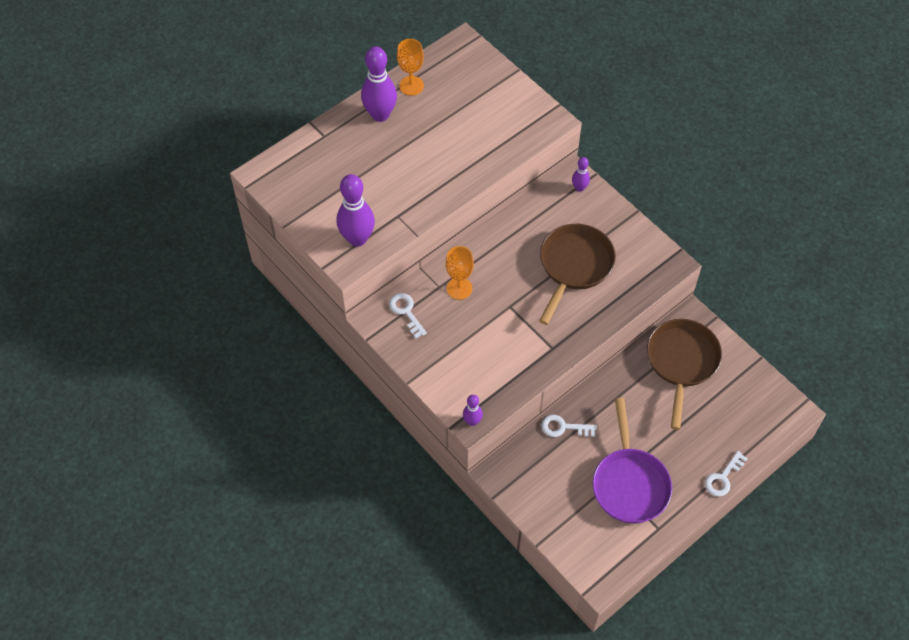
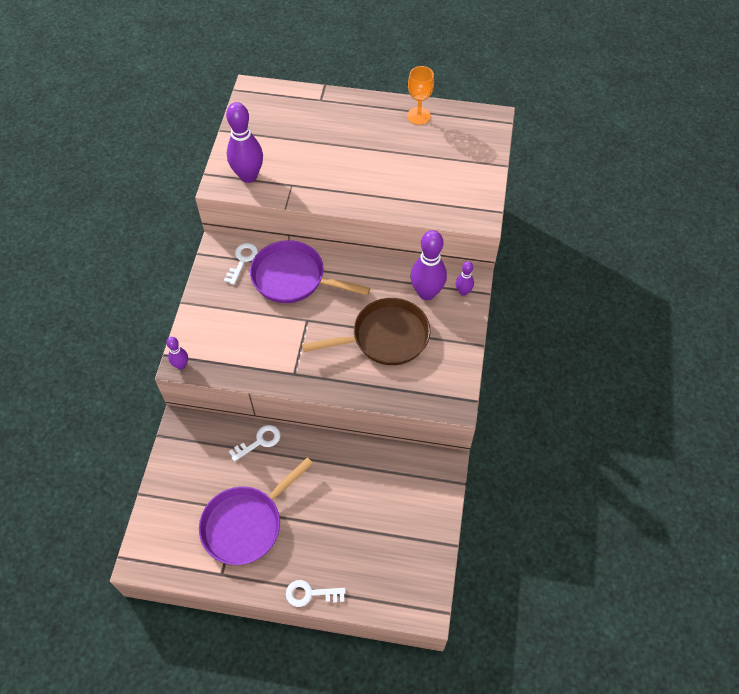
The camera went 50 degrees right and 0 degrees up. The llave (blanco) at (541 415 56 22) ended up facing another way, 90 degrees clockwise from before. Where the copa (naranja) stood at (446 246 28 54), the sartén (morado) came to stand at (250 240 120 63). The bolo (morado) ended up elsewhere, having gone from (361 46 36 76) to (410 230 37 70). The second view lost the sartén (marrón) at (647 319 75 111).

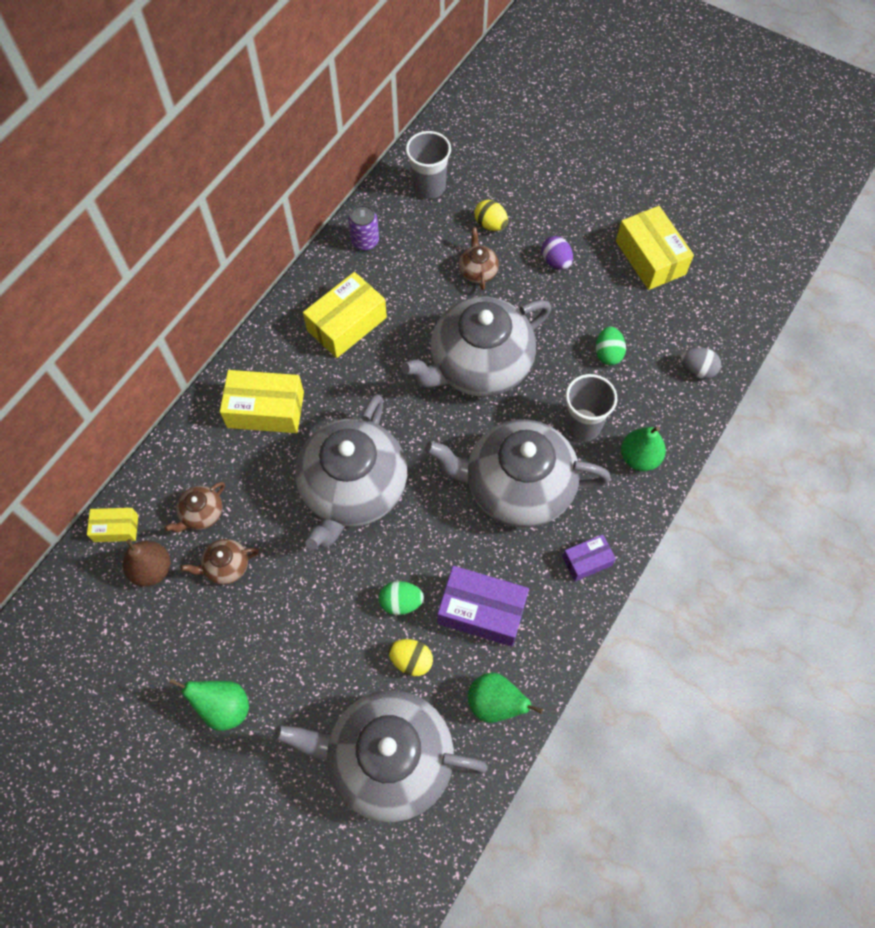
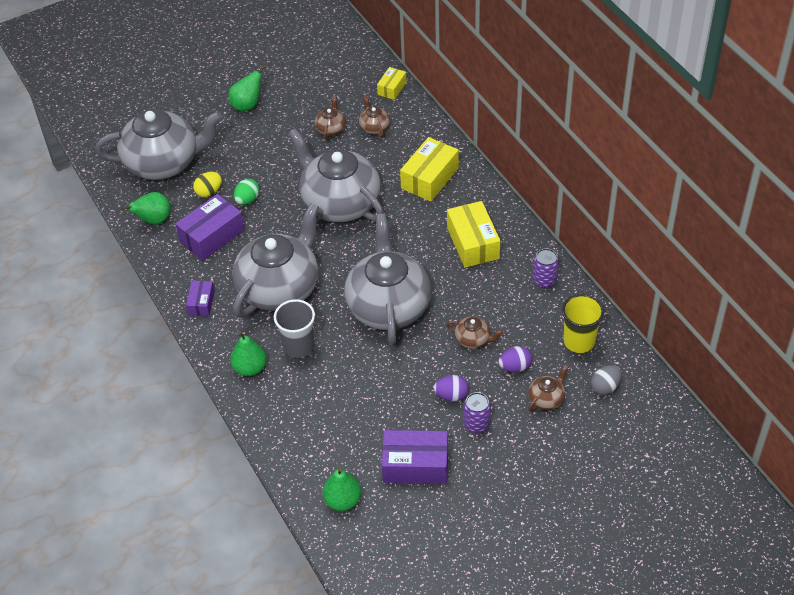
The camera went 120 degrees right and 15 degrees down. The tetera (gris) at (274 690 214 132) ended up facing another way, 45 degrees clockwise from before. The second view gained the pera (verde) at (323 468 38 43). What was the caja (amarillo) at (616 206 78 84) turned into the caja (morado) at (382 430 66 54). The second view gained the lata (morado) at (463 392 28 41). What was the huevo (amarillo) at (475 200 33 31) turned into the huevo (morado) at (498 346 34 27). The second view gained the tetera (marrón) at (528 364 41 47). What was the vaso (gris) at (406 131 45 68) turned into the vaso (amarillo) at (562 294 42 59). The huevo (gris) ended up elsewhere, having gone from (681 347 40 32) to (591 365 31 30). The second view lost the pera (marrón) at (123 539 47 48). The second view lost the huevo (verde) at (596 326 30 39).

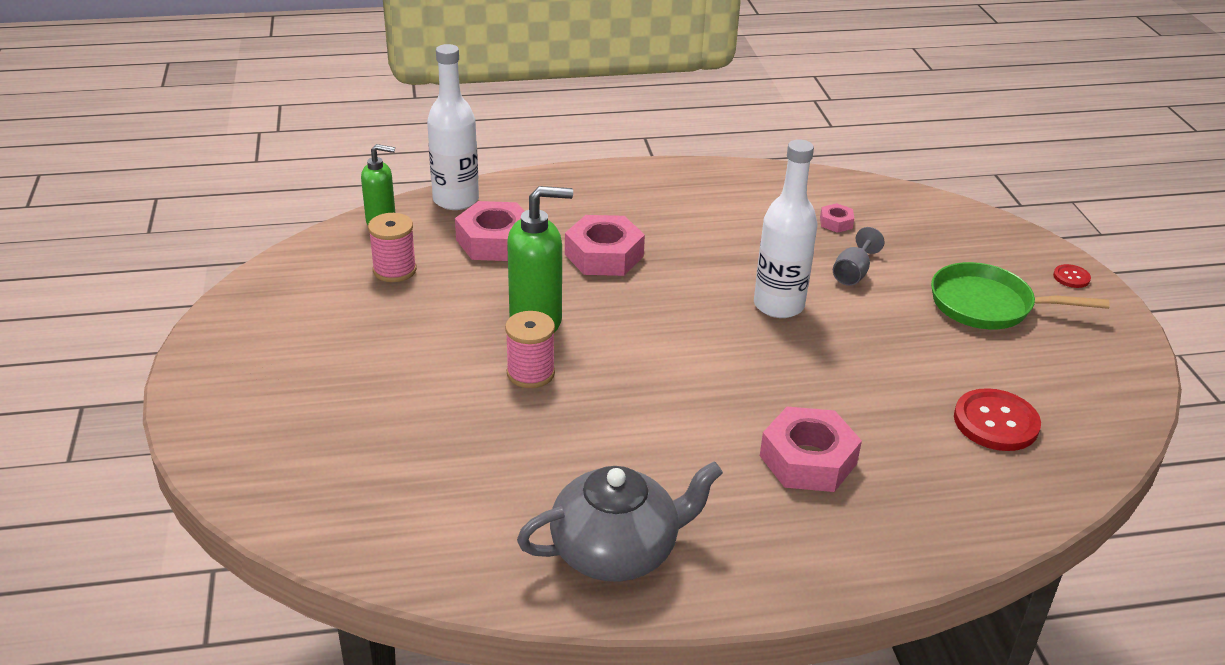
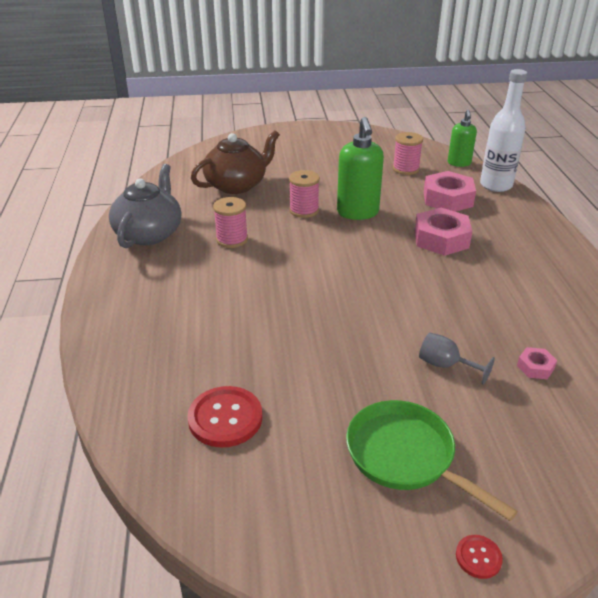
The camera went 95 degrees right and 0 degrees up. The tetera (gris) at (517 461 206 121) ended up facing another way, 150 degrees counterclockwise from before. The second view gained the tetera (marrón) at (191 130 89 64). The second view gained the carrete (rosa) at (213 197 35 51). The sartén (verde) at (931 262 179 67) ended up facing another way, 60 degrees counterclockwise from before. The second view lost the botella (blanco) at (754 139 63 179). The second view lost the tuerca (rosa) at (760 407 102 85).

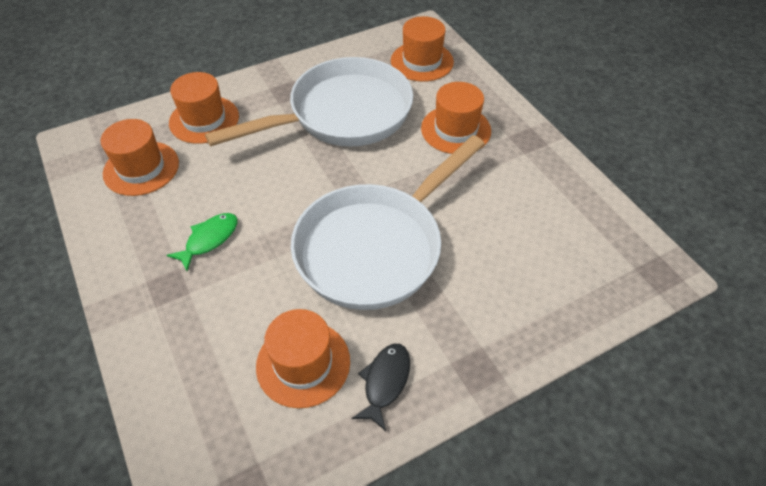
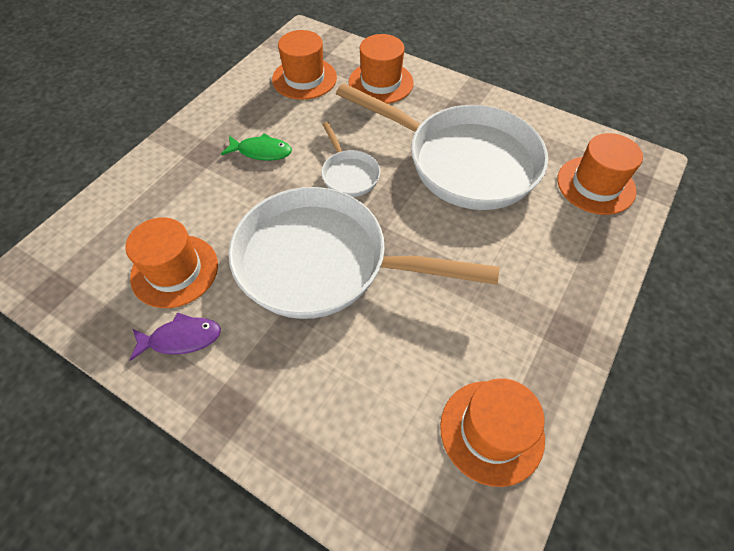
The camera went 60 degrees right and 5 degrees up. What was the pez (negro) at (351 344 59 87) turned into the pez (morado) at (129 312 92 49). The second view gained the sartén (blanco) at (321 122 59 75). The sombrero (naranja) ended up elsewhere, having gone from (421 82 70 72) to (440 378 105 109).

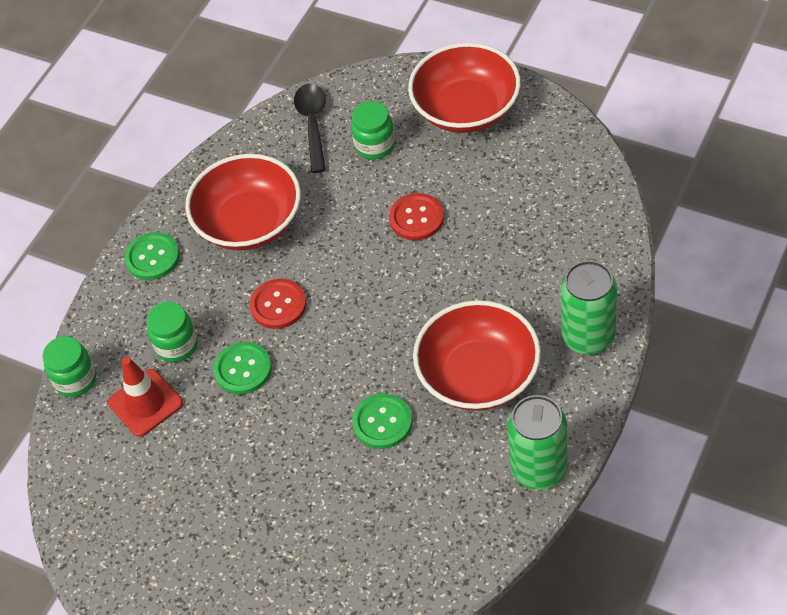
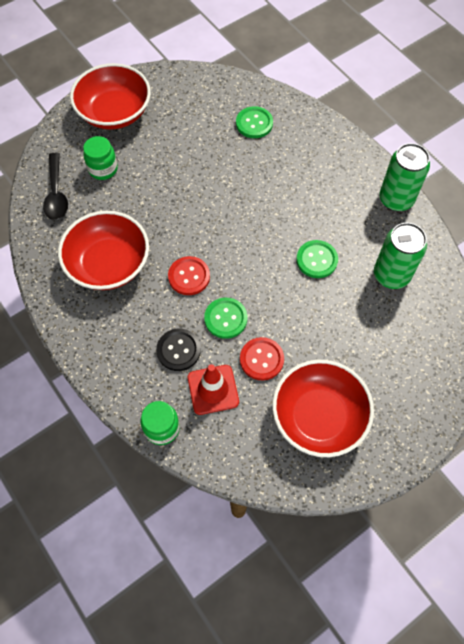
The camera went 70 degrees left and 10 degrees up. The cuchara (negro) at (294 84 32 89) ended up facing another way, 120 degrees counterclockwise from before. Where the tarro (verde) stood at (147 302 51 60), the botón (negro) came to stand at (156 329 45 42). The botón (verde) ended up elsewhere, having gone from (124 232 56 48) to (236 106 37 32). The botón (rojo) ended up elsewhere, having gone from (389 193 55 47) to (240 337 44 43). The cuenco (rojo) ended up elsewhere, having gone from (413 300 128 111) to (272 360 102 97). The lata (verde) ended up elsewhere, having gone from (561 260 56 95) to (374 223 53 66).

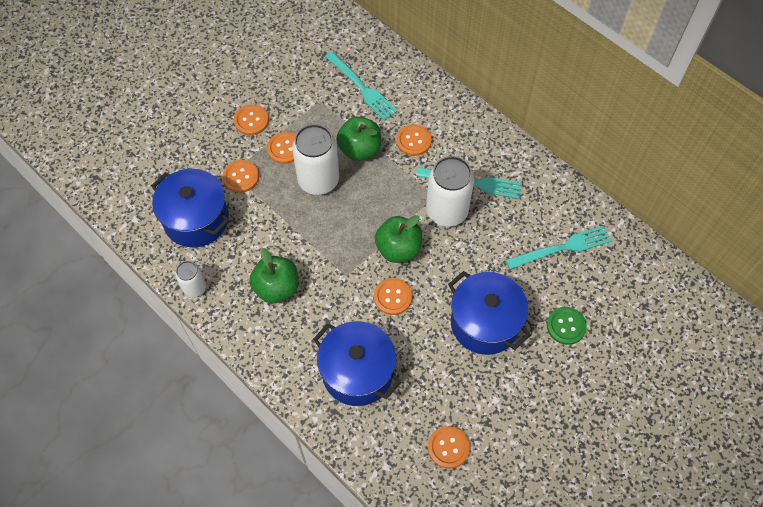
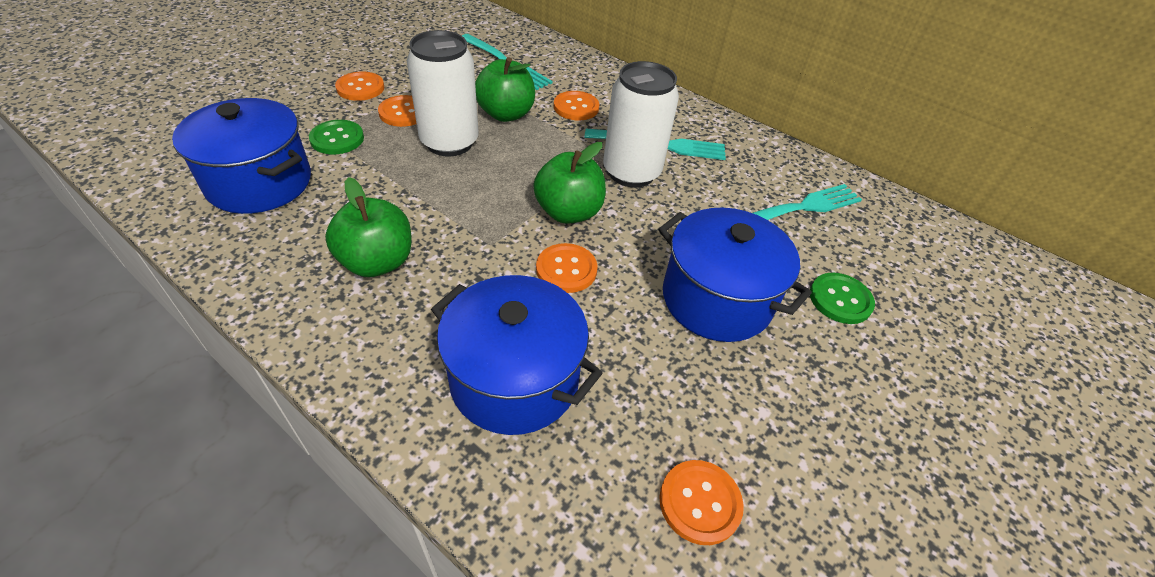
The camera went 10 degrees left and 15 degrees down. What was the botón (naranja) at (222 160 37 33) turned into the botón (verde) at (309 120 55 34). The second view lost the lata (blanco) at (175 261 31 36).

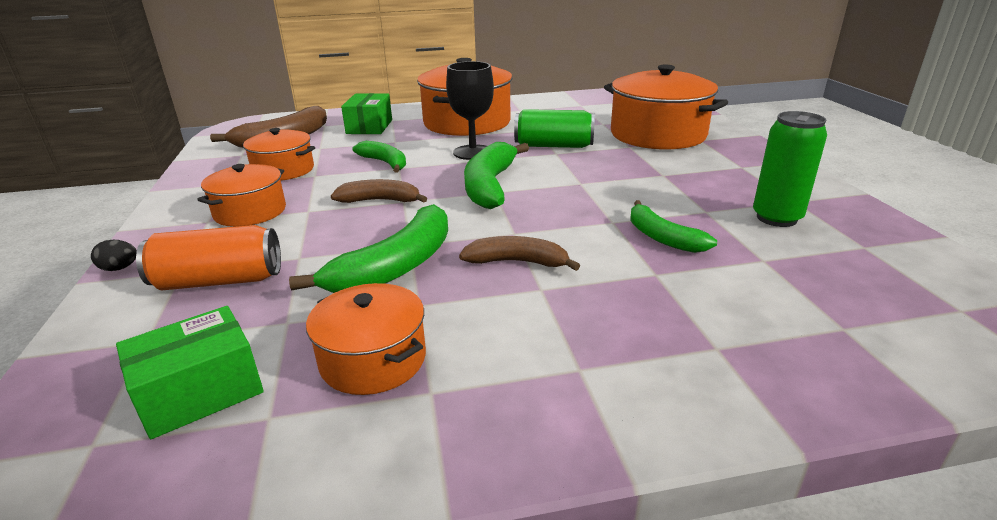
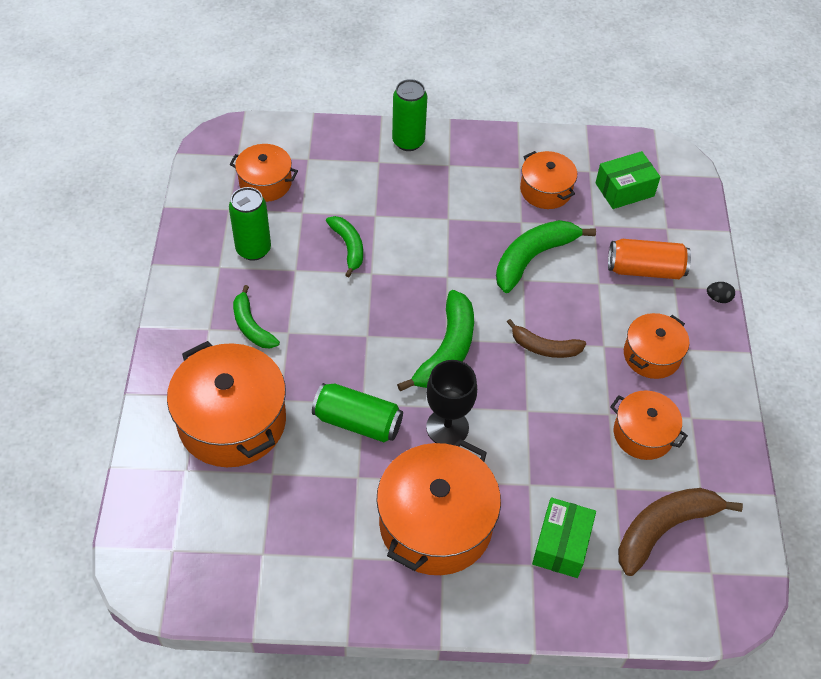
The camera went 170 degrees left and 25 degrees up. The second view gained the olla (naranja) at (230 144 68 58). The plátano (verde) ended up elsewhere, having gone from (352 141 54 32) to (233 285 47 63). The second view gained the lata (verde) at (392 79 35 72). The second view lost the plátano (marrón) at (459 236 121 35).

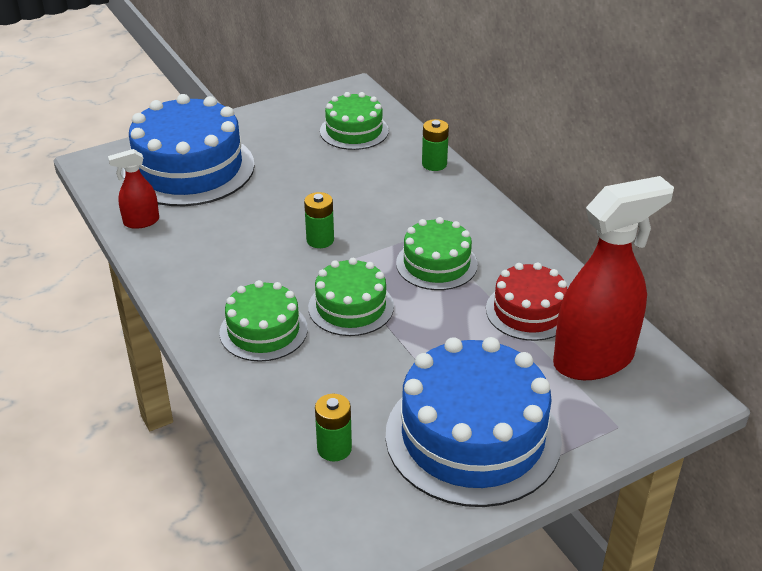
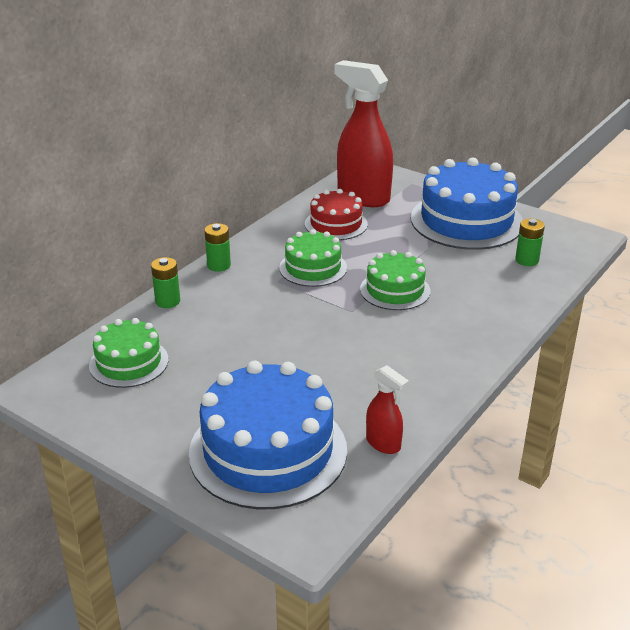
The camera went 115 degrees left and 5 degrees down. The pila (verde) ended up elsewhere, having gone from (304 192 30 56) to (204 223 27 49). The second view lost the tarta (verde) at (220 280 88 82).

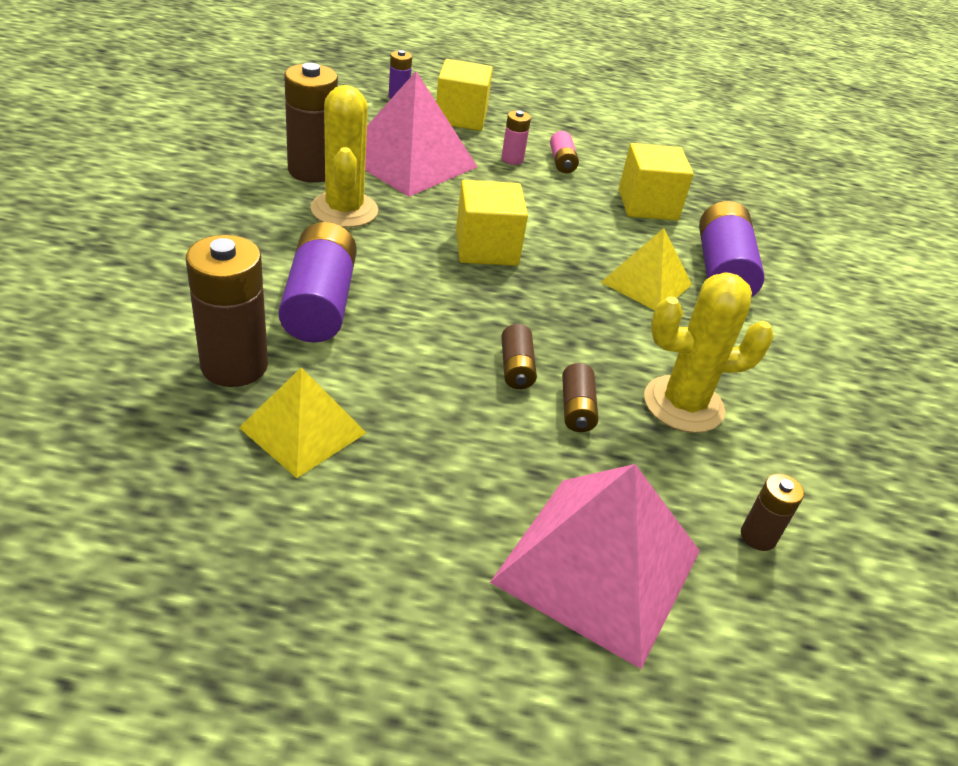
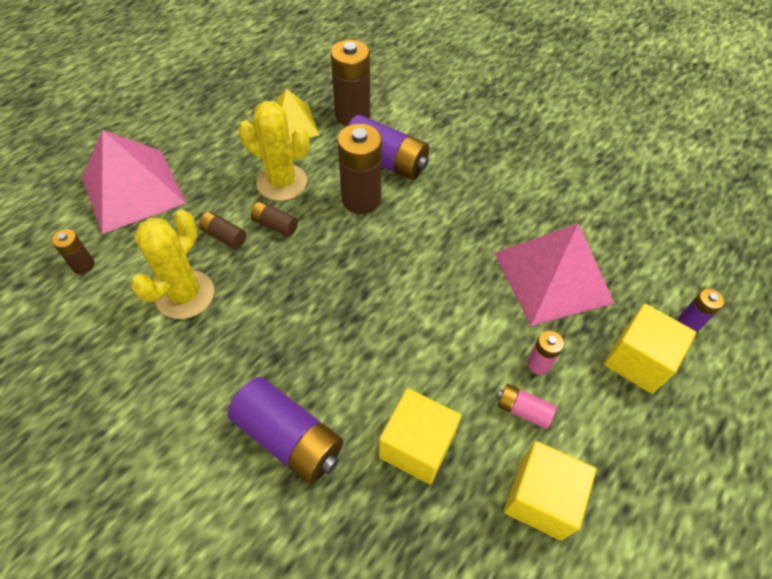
The camera went 125 degrees right and 15 degrees up. The cactus (amarillo) ended up elsewhere, having gone from (310 85 68 143) to (238 101 71 100). The pila (marrón) ended up elsewhere, having gone from (284 63 54 120) to (338 124 44 90). The cubo (amarillo) ended up elsewhere, having gone from (456 180 72 86) to (503 441 93 100). The second view lost the pirámide (amarillo) at (601 228 91 82).

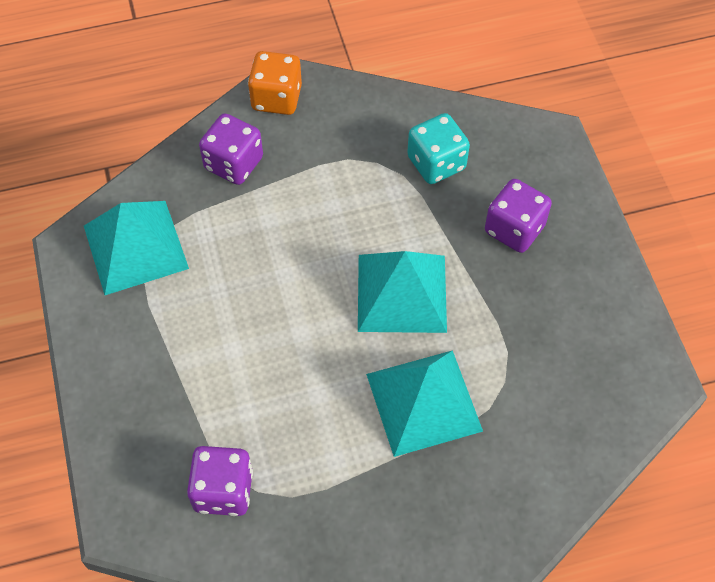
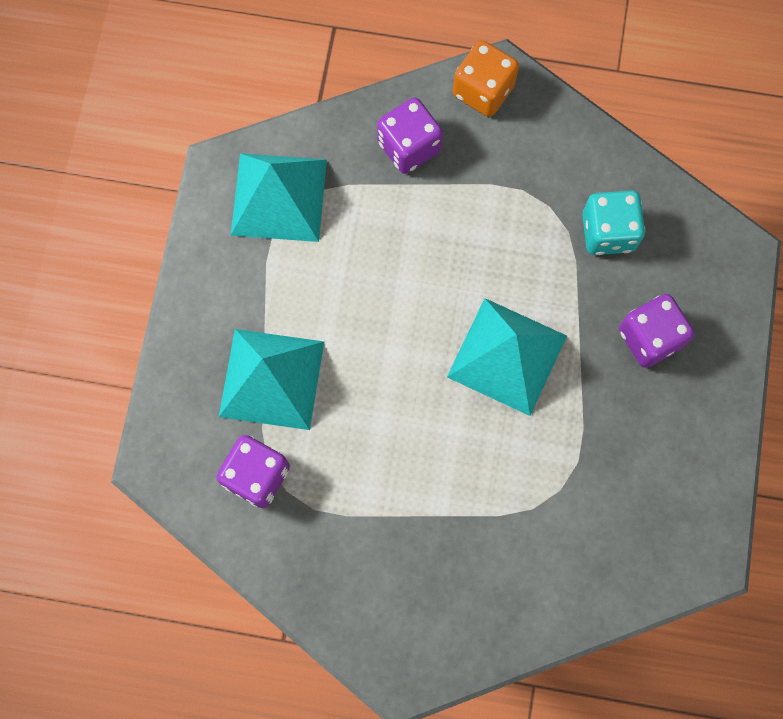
The camera went 25 degrees right and 15 degrees up. The pirámide (turquesa) ended up elsewhere, having gone from (366 350 117 107) to (219 329 105 101).

